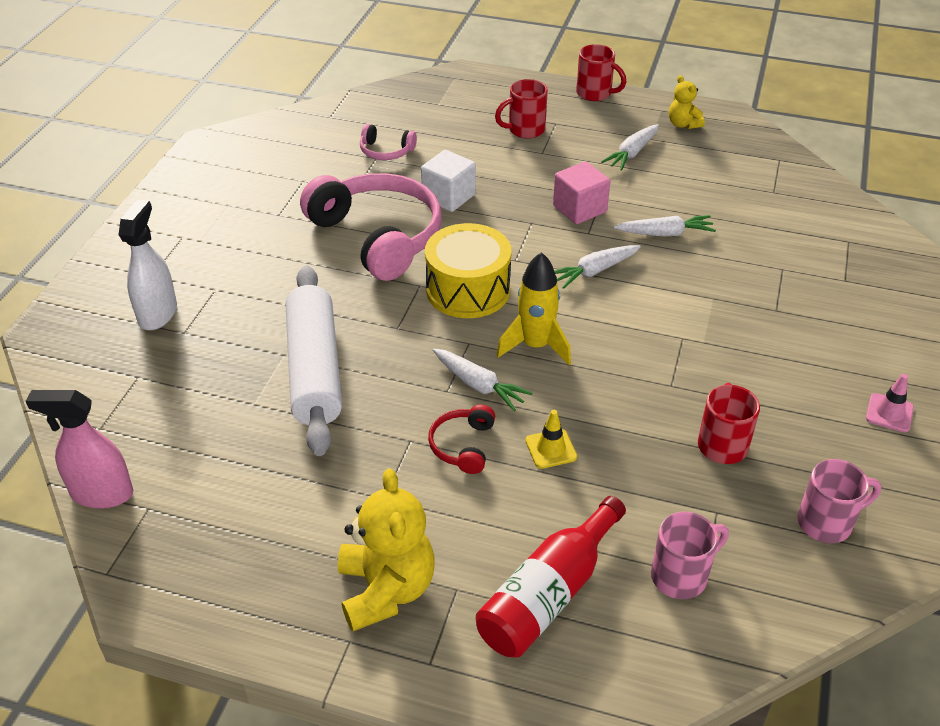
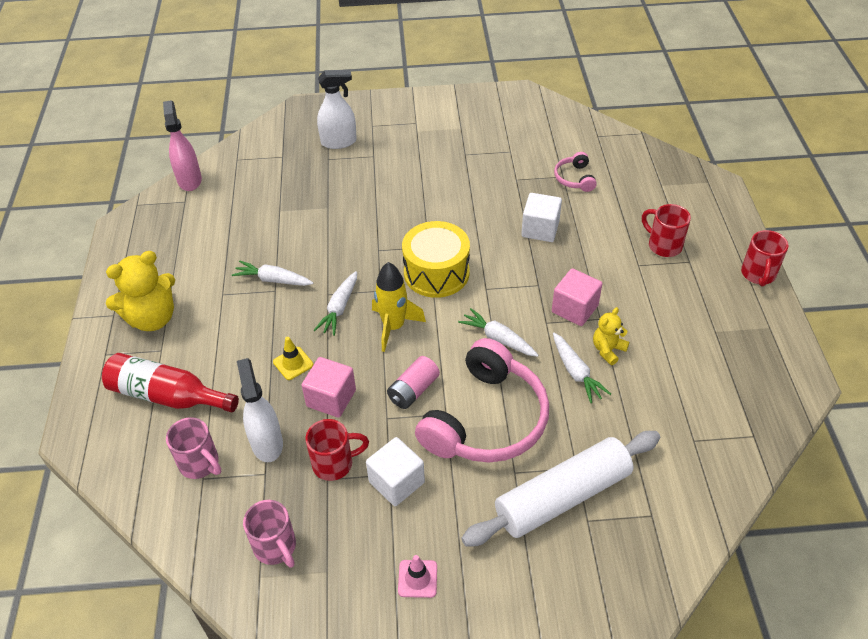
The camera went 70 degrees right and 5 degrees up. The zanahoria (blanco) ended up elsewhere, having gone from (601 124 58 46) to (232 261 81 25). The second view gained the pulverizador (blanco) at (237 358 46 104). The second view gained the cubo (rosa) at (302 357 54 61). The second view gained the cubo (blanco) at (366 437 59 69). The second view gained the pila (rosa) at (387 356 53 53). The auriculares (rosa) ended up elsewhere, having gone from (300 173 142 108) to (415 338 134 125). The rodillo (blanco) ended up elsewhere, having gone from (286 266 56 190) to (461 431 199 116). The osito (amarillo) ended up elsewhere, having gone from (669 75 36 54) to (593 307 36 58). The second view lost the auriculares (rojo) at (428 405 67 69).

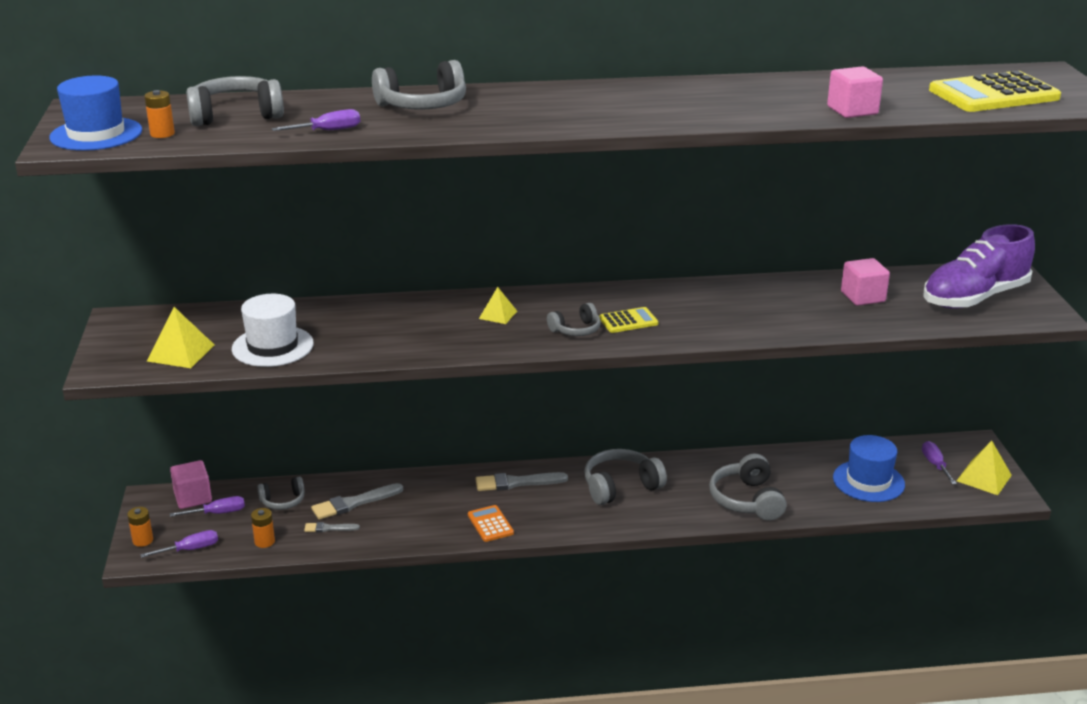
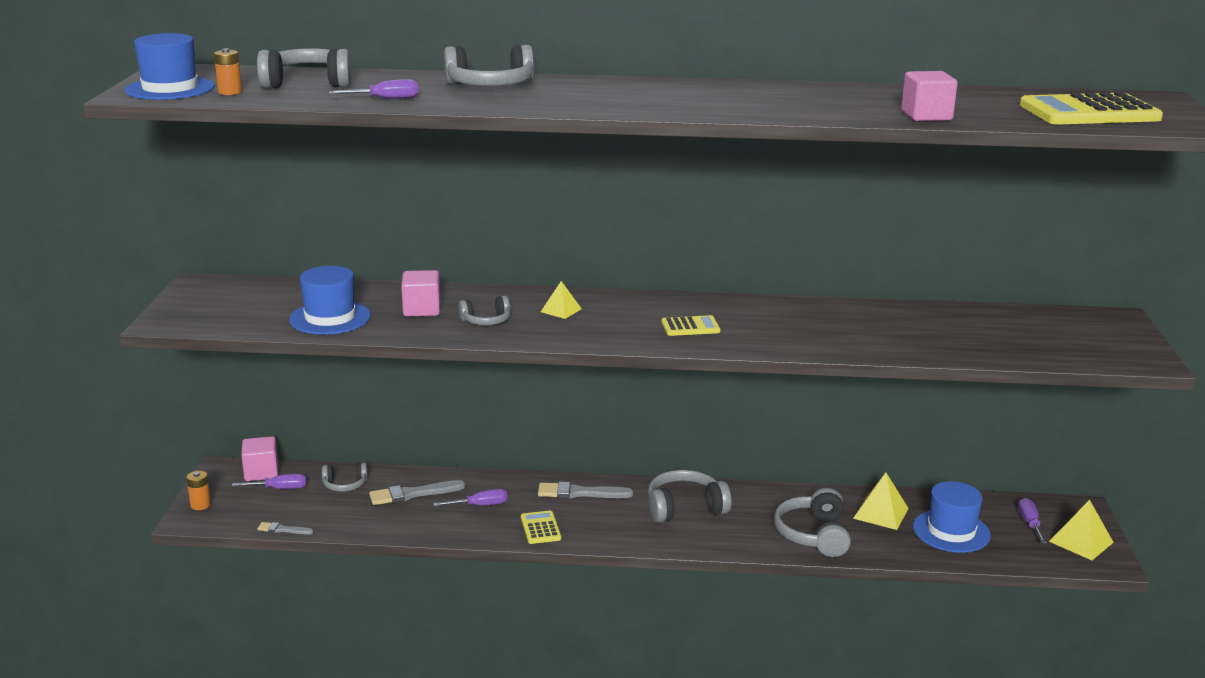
The camera went 10 degrees right and 5 degrees down. The pincel (gris) ended up elsewhere, having gone from (304 522 56 10) to (257 522 57 13). What was the sombrero (blanco) at (232 294 82 73) turned into the sombrero (azul) at (289 266 82 69). The cubo (rosa) ended up elsewhere, having gone from (841 258 49 48) to (401 270 39 46). The destornillador (morado) ended up elsewhere, having gone from (140 530 78 28) to (433 489 75 17). The auriculares (gris) ended up elsewhere, having gone from (547 303 54 33) to (458 296 53 29). What was the calculadora (naranja) at (468 505 46 37) turned into the calculadora (amarillo) at (521 510 40 34). The pirámide (amarillo) ended up elsewhere, having gone from (147 307 68 61) to (853 472 56 58). The second view lost the pila (naranja) at (251 508 24 40). The second view lost the zapato (morado) at (923 224 112 85).

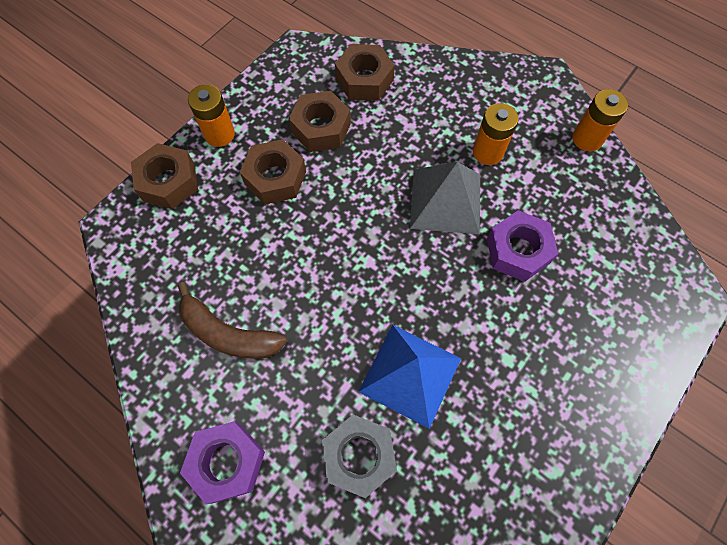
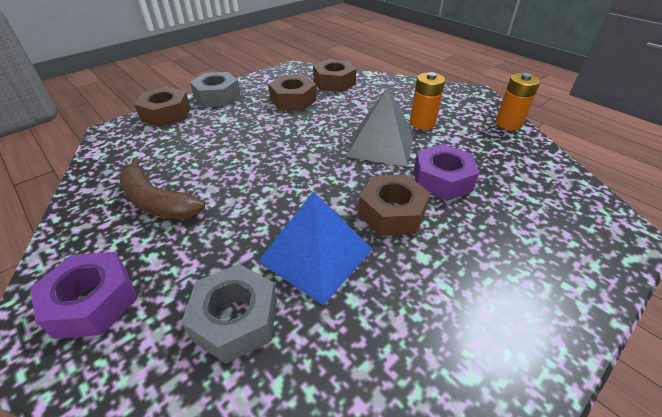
The camera went 10 degrees right and 25 degrees down. Where the pila (naranja) stood at (188 84 47 63), the tuerca (gris) came to stand at (190 72 51 35). The tuerca (marrón) ended up elsewhere, having gone from (240 139 66 66) to (358 174 72 62).

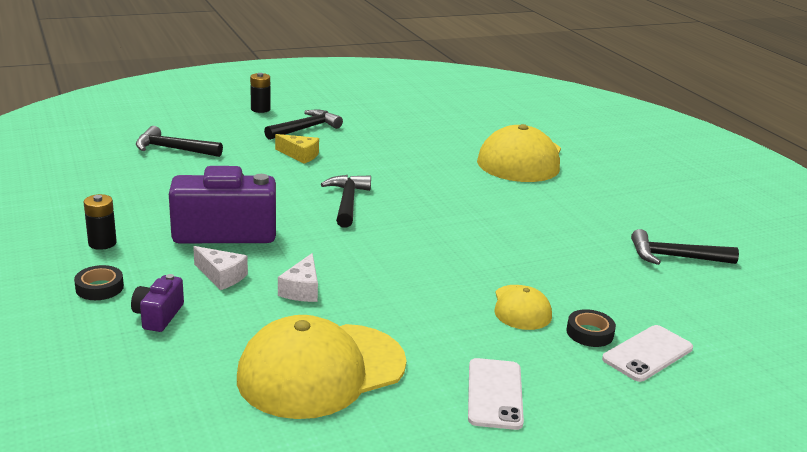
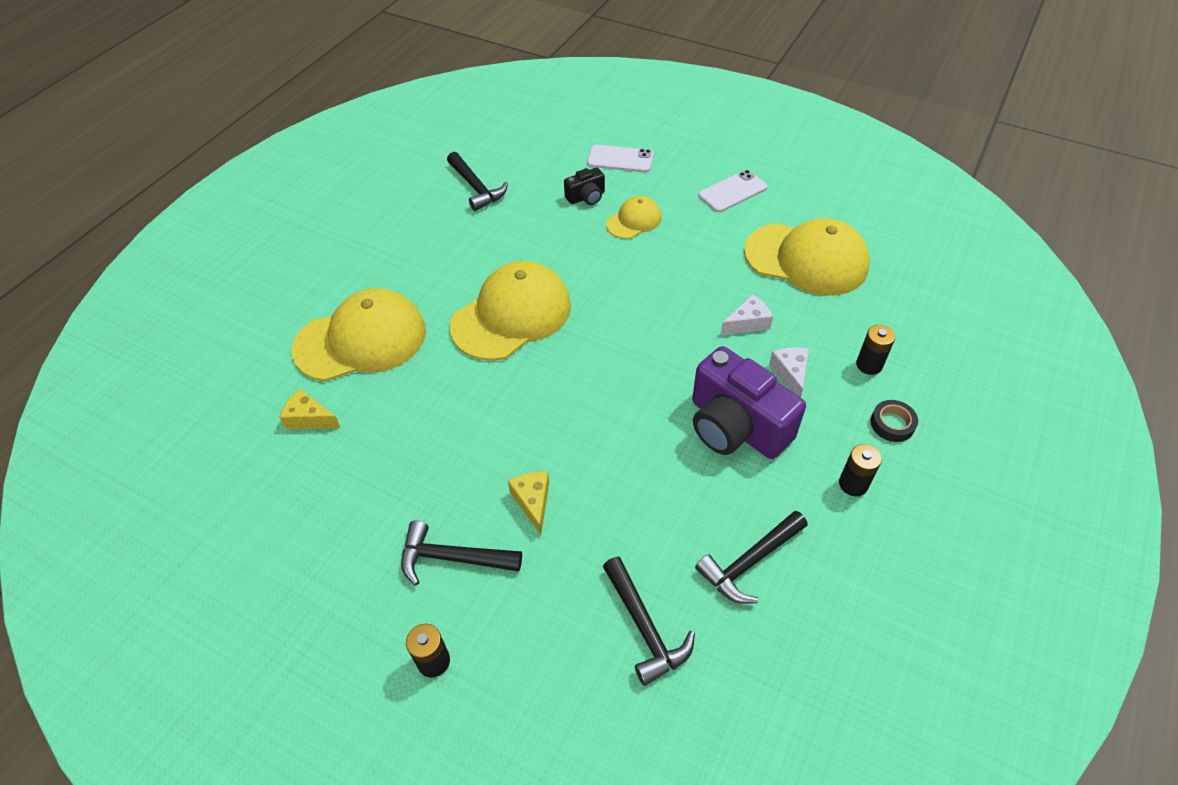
The camera went 125 degrees left and 25 degrees up. The second view gained the queso (amarillo) at (279 389 62 40). The second view gained the gorra (amarillo) at (450 261 121 100). The second view gained the cámara (negro) at (564 167 41 38). The martillo (negro) ended up elsewhere, having gone from (321 175 50 53) to (695 510 113 94). Where the cámara (morado) stood at (131 274 53 58), the pila (negro) came to stand at (856 325 40 50). The second view lost the cinta adhesiva (negro) at (566 309 50 38).

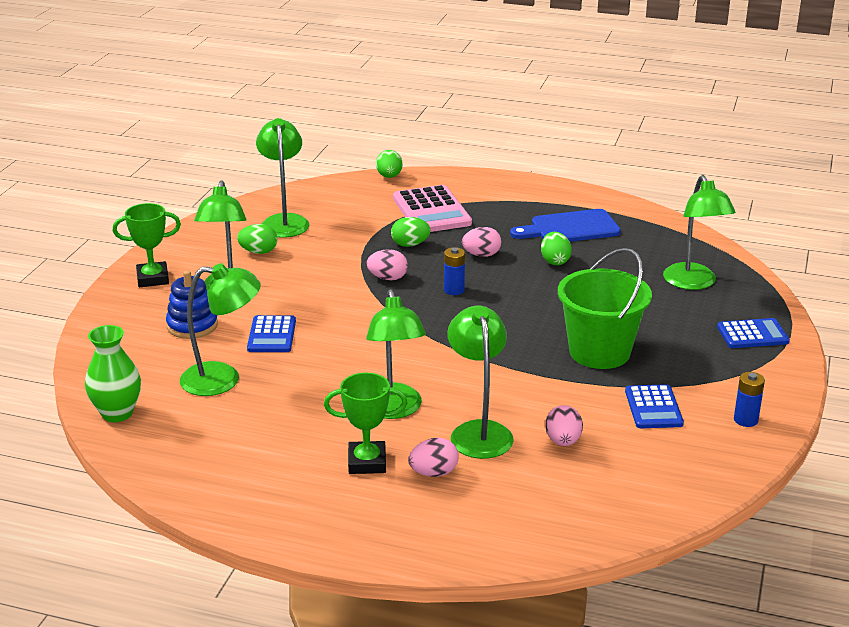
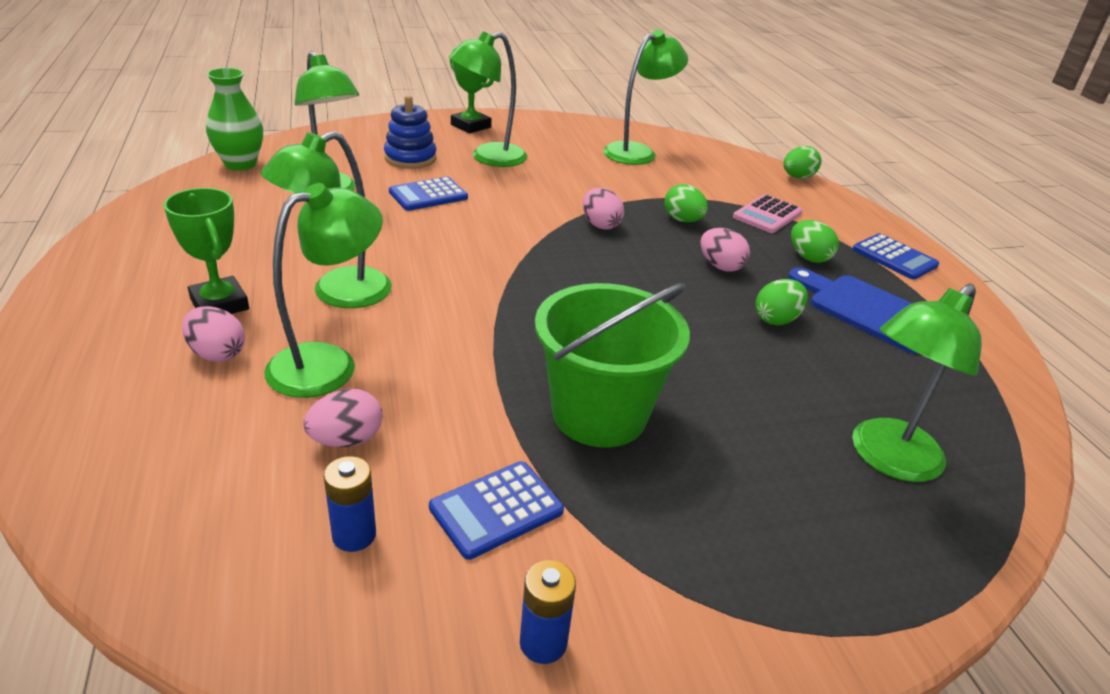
The camera went 55 degrees right and 5 degrees up. The pila (azul) ended up elsewhere, having gone from (444 247 21 48) to (324 456 52 96). The size of the calculadora (rosa) at (393 185 79 47) changed by a factor of 0.63. The huevo (verde) ended up elsewhere, having gone from (237 224 41 30) to (791 220 48 43). The calculadora (azul) ended up elsewhere, having gone from (717 318 73 30) to (852 233 87 47).

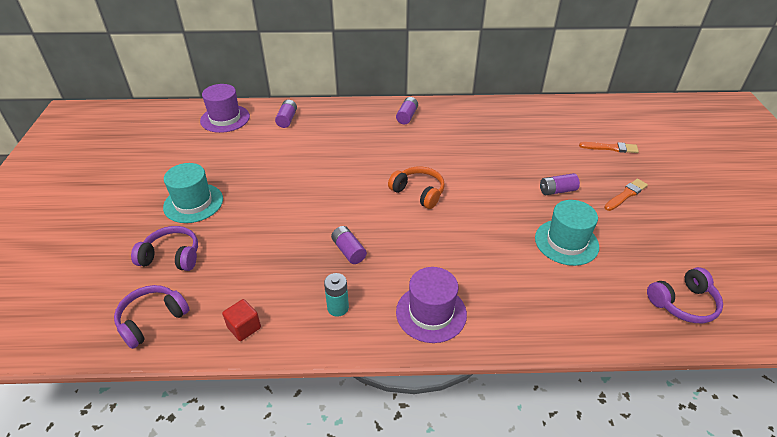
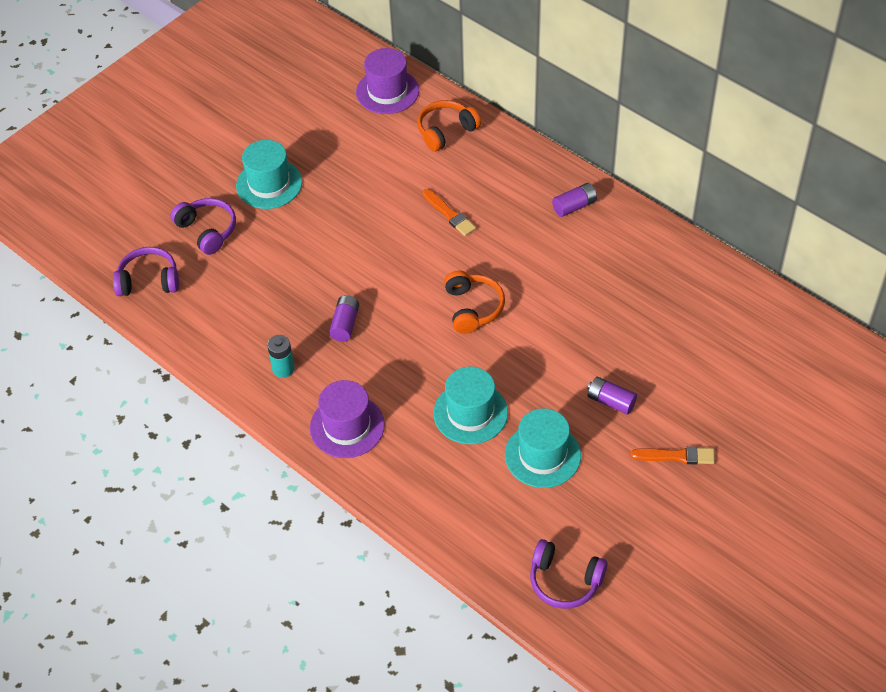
The camera went 45 degrees right and 10 degrees up. Where the pila (morado) stood at (275 100 22 28), the auriculares (naranja) came to stand at (417 100 64 52). The pincel (naranja) ended up elsewhere, having gone from (579 142 60 11) to (422 189 54 47). The second view gained the sombrero (turquesa) at (433 367 75 77). The second view lost the cubo (rojo) at (222 299 39 42).

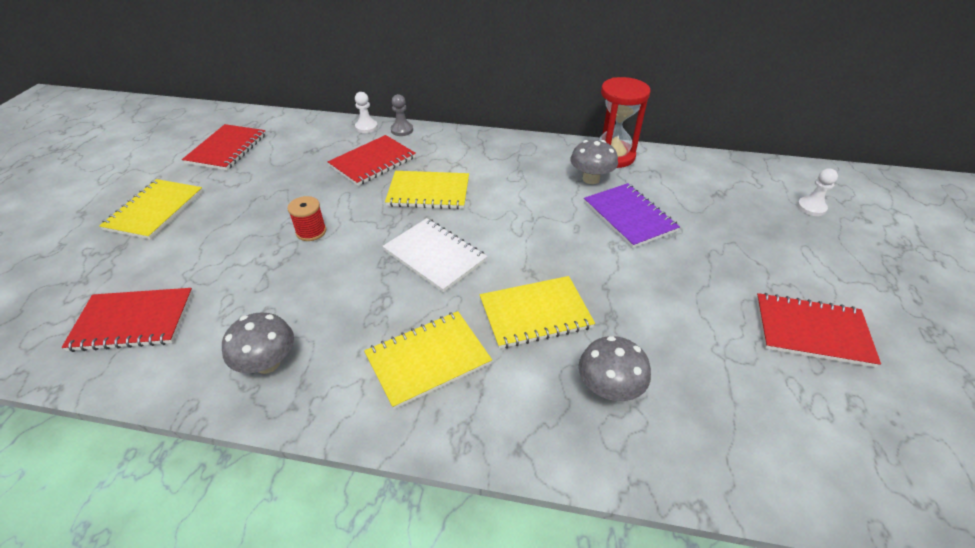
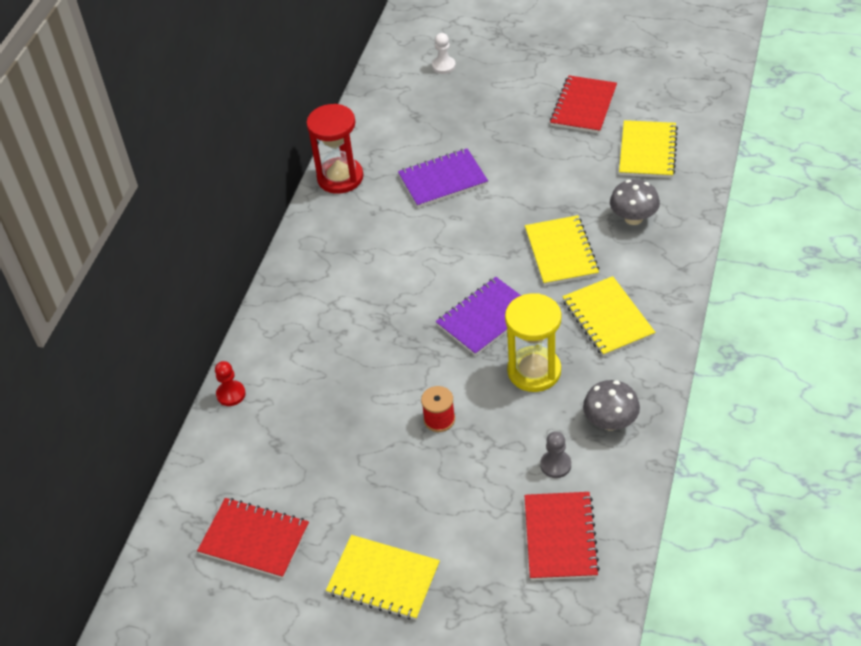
The camera went 80 degrees left and 5 degrees up. What was the peón (blanco) at (355 92 23 41) turned into the peón (rojo) at (215 361 31 45). What was the cuaderno (blanco) at (382 218 105 75) turned into the cuaderno (morado) at (436 277 85 79). The second view gained the reloj de arena (amarillo) at (505 293 57 99). The peón (gris) ended up elsewhere, having gone from (391 94 22 42) to (540 431 31 47). The cuaderno (amarillo) ended up elsewhere, having gone from (385 171 84 38) to (619 120 59 58). The second view lost the cuaderno (rojo) at (328 135 88 51). The second view lost the seta (gris) at (570 140 48 44).

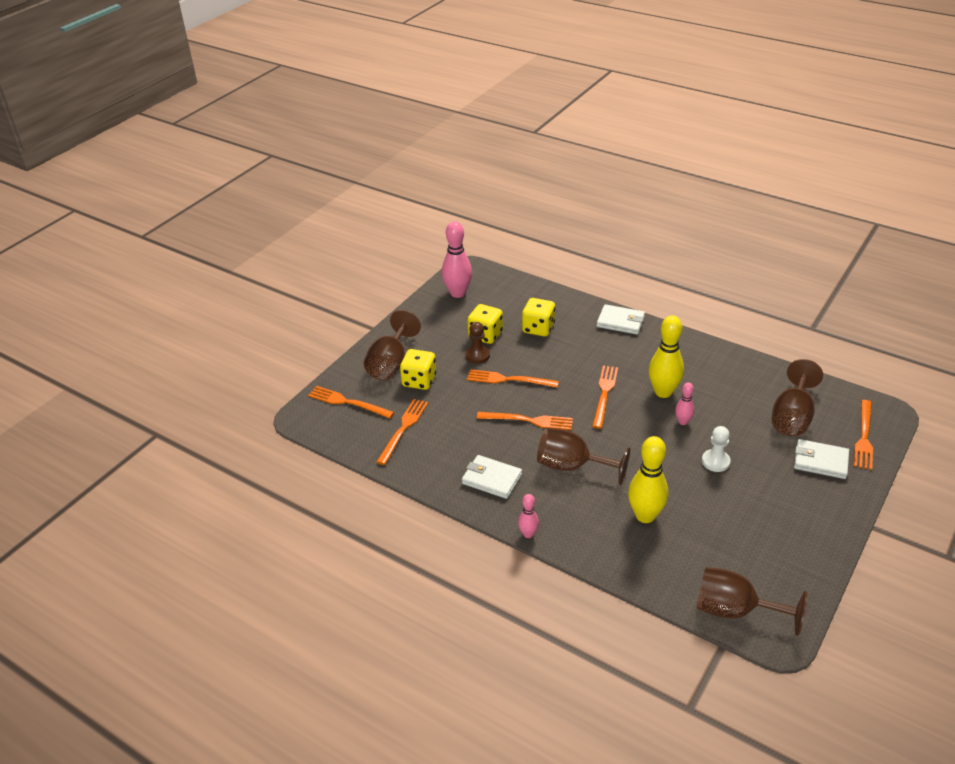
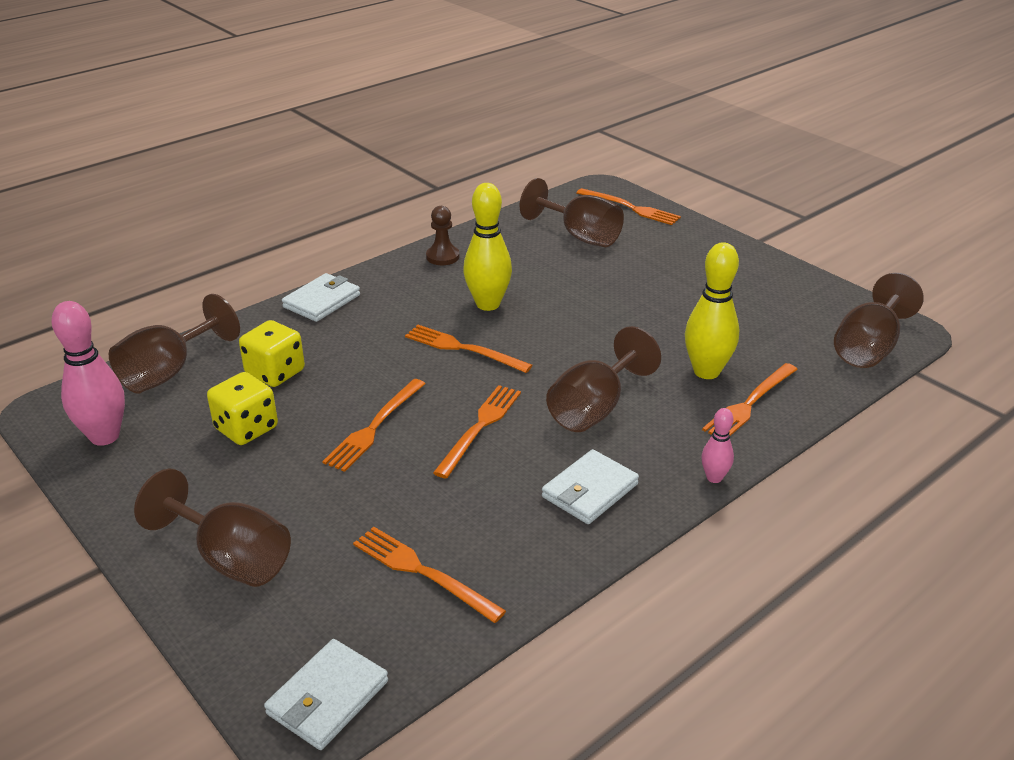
The camera went 75 degrees left and 5 degrees down. The second view gained the copa (marrón) at (109 294 131 100). The cartera (blanco) ended up elsewhere, having gone from (794 439 55 40) to (264 639 124 111). The peón (marrón) ended up elsewhere, having gone from (465 322 25 42) to (426 206 34 59). The tenedor (naranja) ended up elsewhere, having gone from (308 386 86 32) to (702 363 96 73). The second view lost the dado (amarillo) at (400 349 36 41). The second view lost the bolo (rosa) at (675 382 19 43). The second view lost the peón (blanco) at (702 426 29 46).

